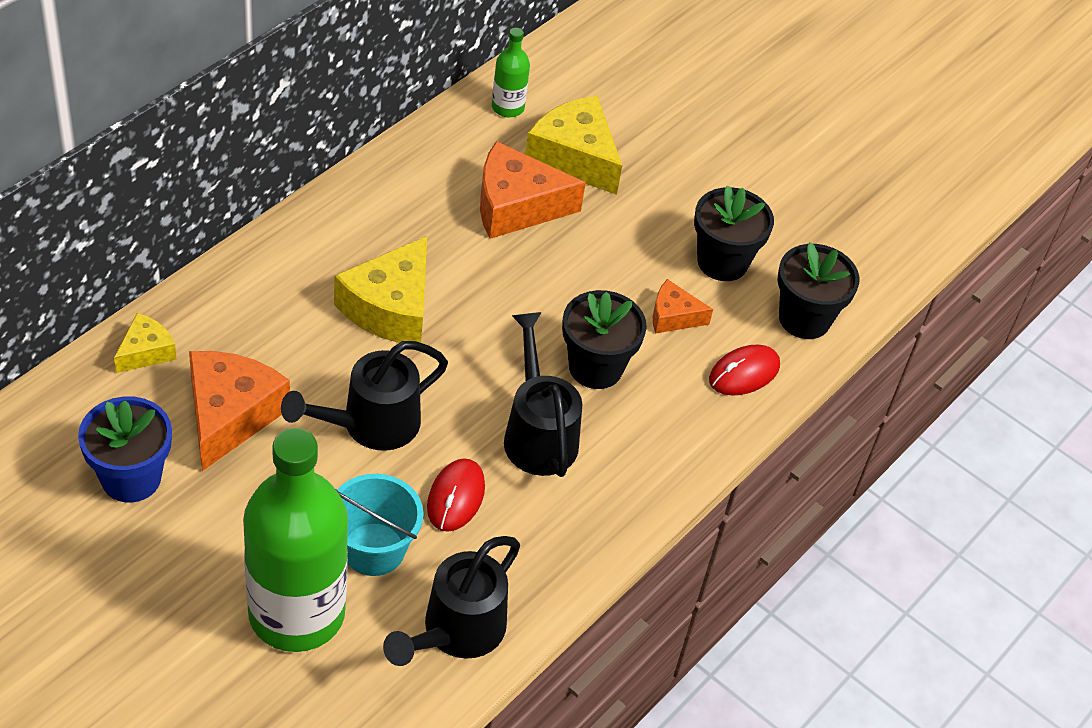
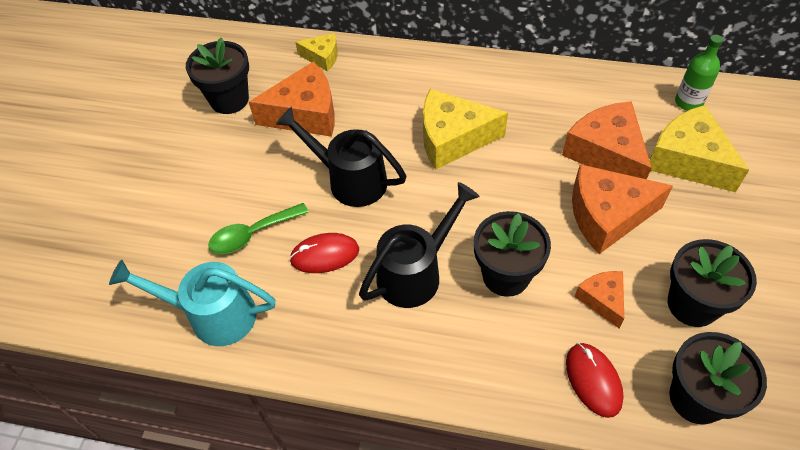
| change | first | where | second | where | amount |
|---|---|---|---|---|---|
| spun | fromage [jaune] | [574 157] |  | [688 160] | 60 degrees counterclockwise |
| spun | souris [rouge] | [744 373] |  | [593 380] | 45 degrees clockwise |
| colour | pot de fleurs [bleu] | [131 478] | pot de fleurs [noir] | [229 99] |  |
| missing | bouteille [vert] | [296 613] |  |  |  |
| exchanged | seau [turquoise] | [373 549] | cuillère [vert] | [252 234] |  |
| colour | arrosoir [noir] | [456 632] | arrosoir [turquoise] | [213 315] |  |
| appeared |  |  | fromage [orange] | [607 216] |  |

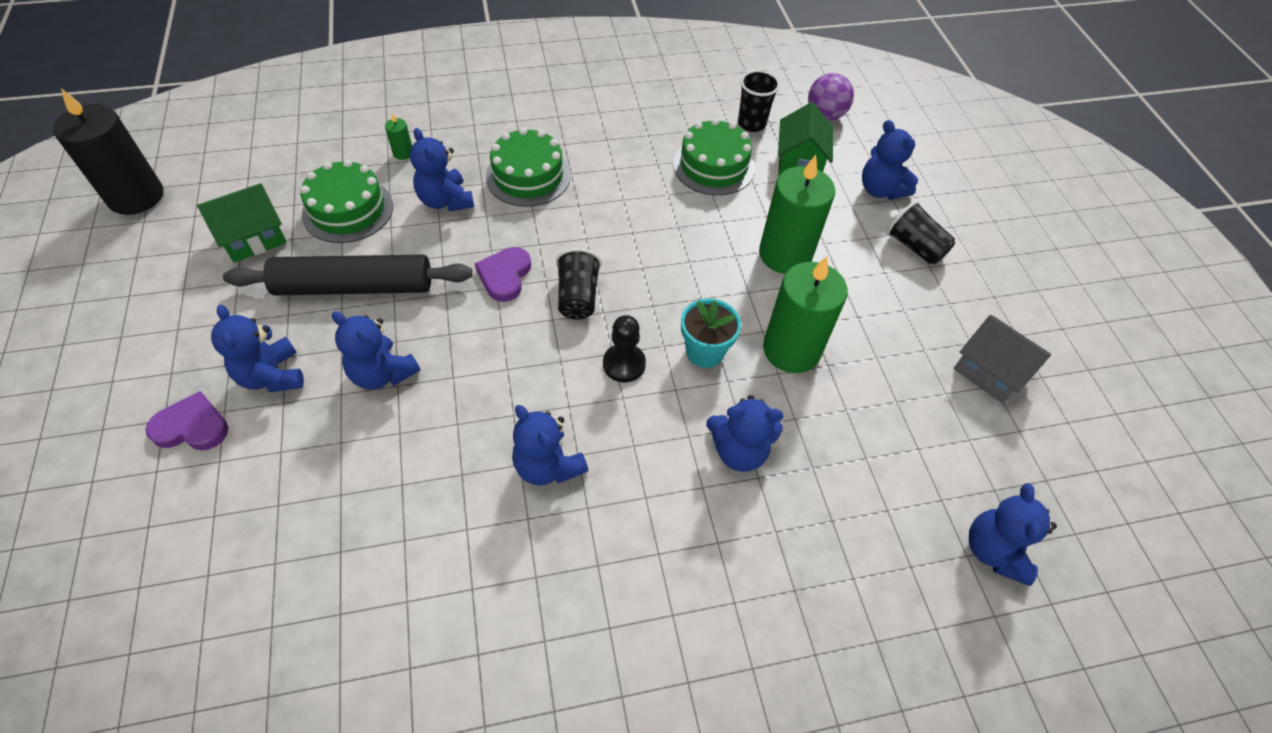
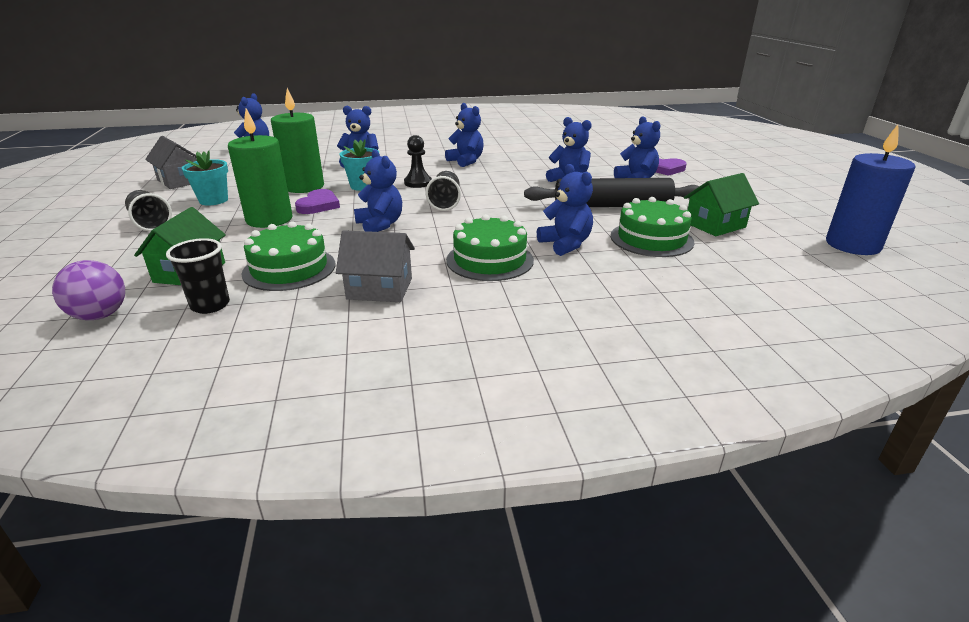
| change | first | where | second | where | amount |
|---|---|---|---|---|---|
| colour | bougie [noir] | [136 196] | bougie [bleu] | [852 245] |  |
| missing | bougie [vert] | [403 153] |  |  |  |
| relocated | ours en peluche [bleu] | [880 190] |  | [380 225] |  |
| relocated | cœur [violet] | [505 276] |  | [318 205] |  |
| appeared |  |  | pot de fleurs [turquoise] | [213 200] |  |
| appeared |  |  | maison [gris] | [380 289] |  |

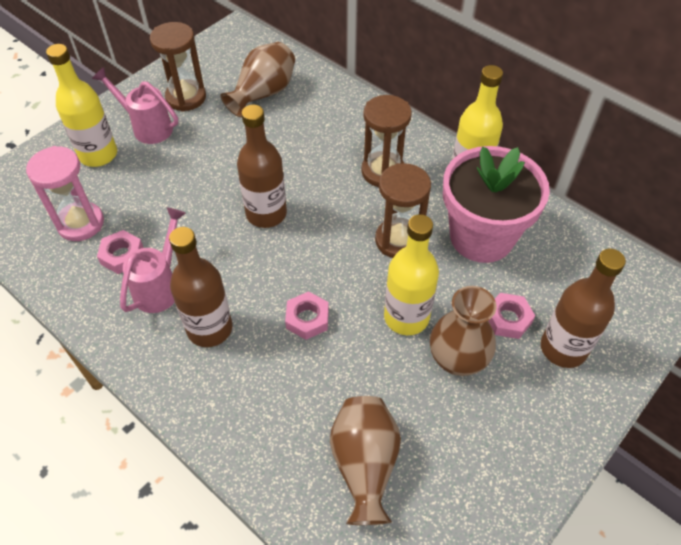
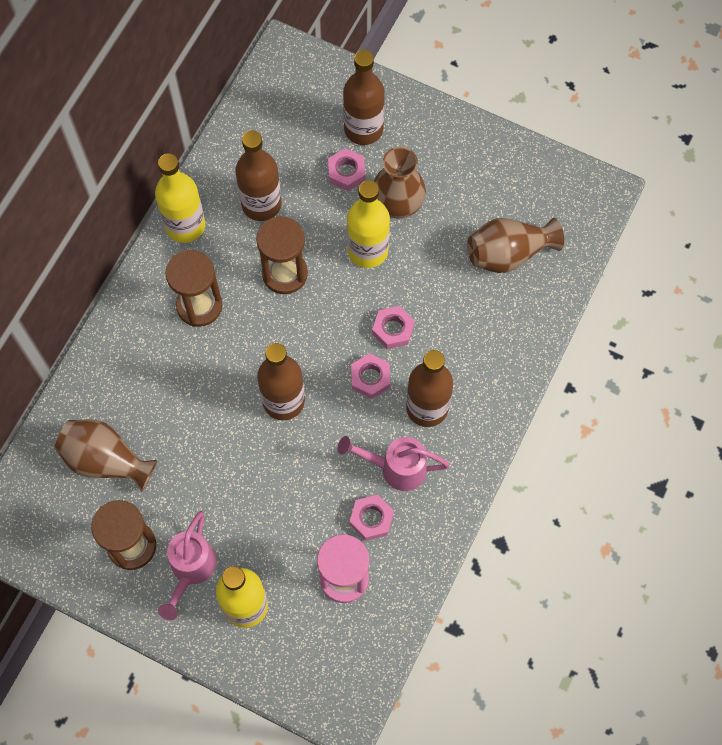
| change | first | where | second | where | amount |
|---|---|---|---|---|---|
| exchanged | pot de fleurs [rose] | [481 237] | bouteille [marron] | [261 204] |  |
| appeared |  |  | écrou [rose] | [370 378] |  |

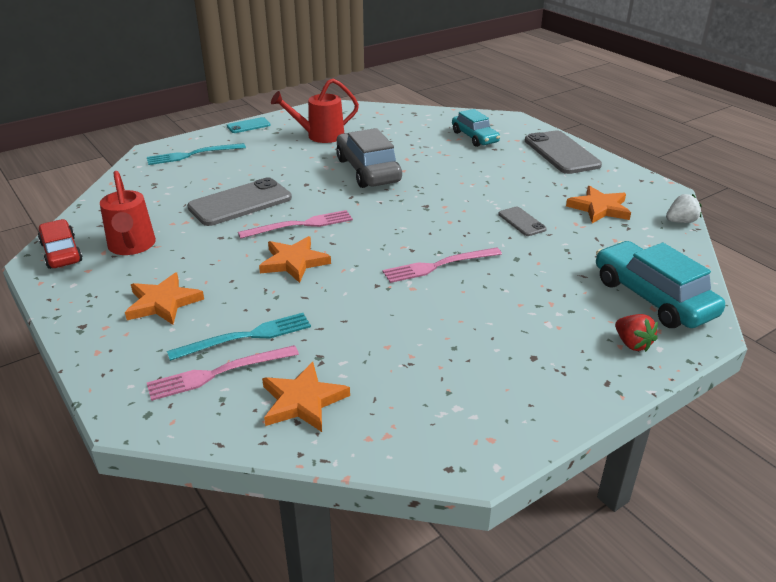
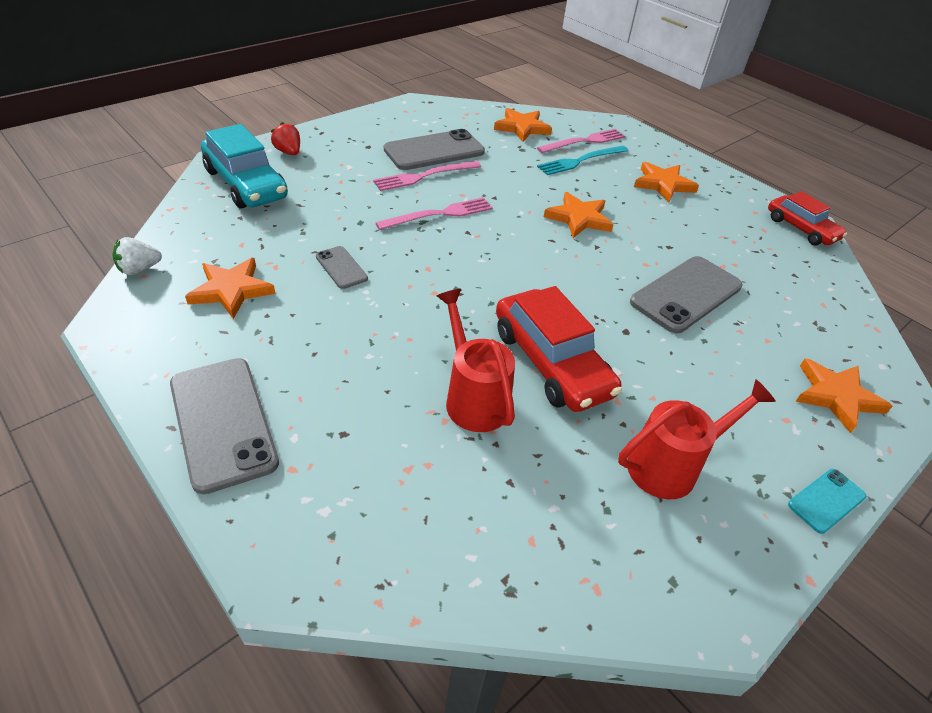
| change | first | where | second | where | amount |
|---|---|---|---|---|---|
| missing | voiture [turquoise] | [474 137] |  |  |  |
| colour | voiture [gris] | [368 170] | voiture [rouge] | [551 362] |  |
| exchanged | fourchette [turquoise] | [192 155] | étoile [orange] | [836 396] |  |
| relocated | arrosoir [rouge] | [132 247] |  | [473 397] |  |
| relocated | fourchette [rose] | [300 225] |  | [424 176] |  |
| appeared |  |  | téléphone [gris] | [434 151] |  |

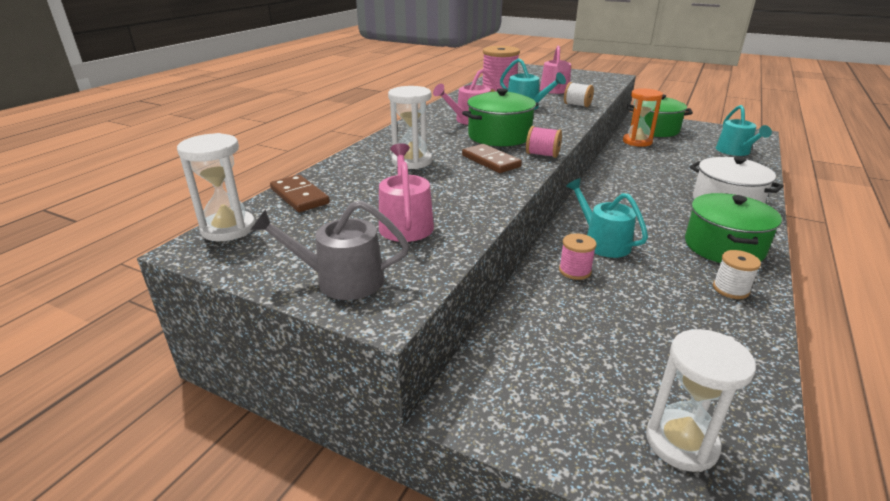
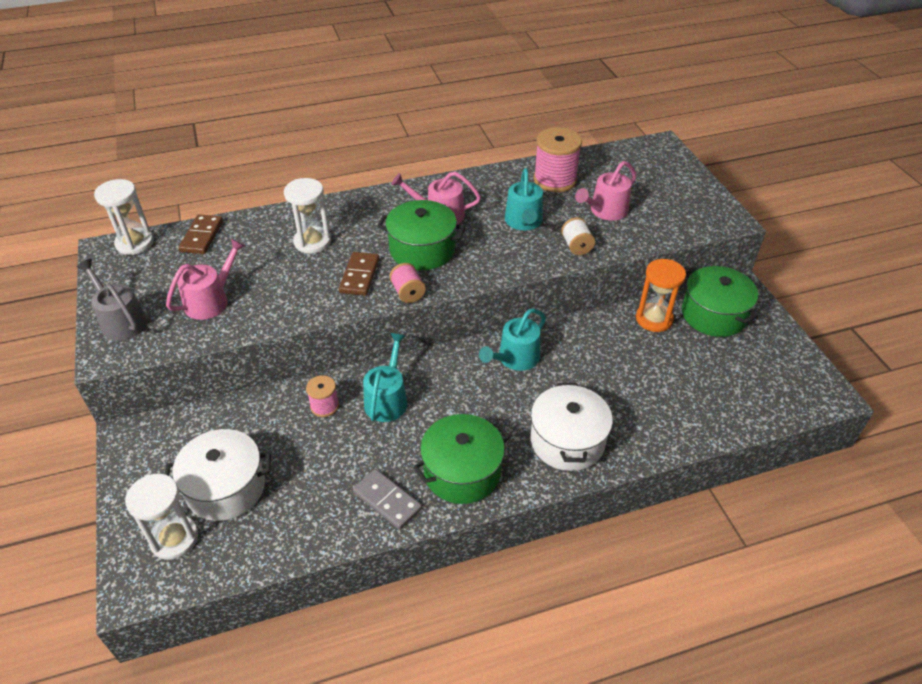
| change | first | where | second | where | amount |
|---|---|---|---|---|---|
| relocated | arrosoir [turquoise] | [735 151] |  | [515 358] |  |
| exchanged | bobine [blanc] | [730 289] | domino [gris] | [387 501] |  |
| appeared |  |  | marmite [blanc] | [226 488] |  |

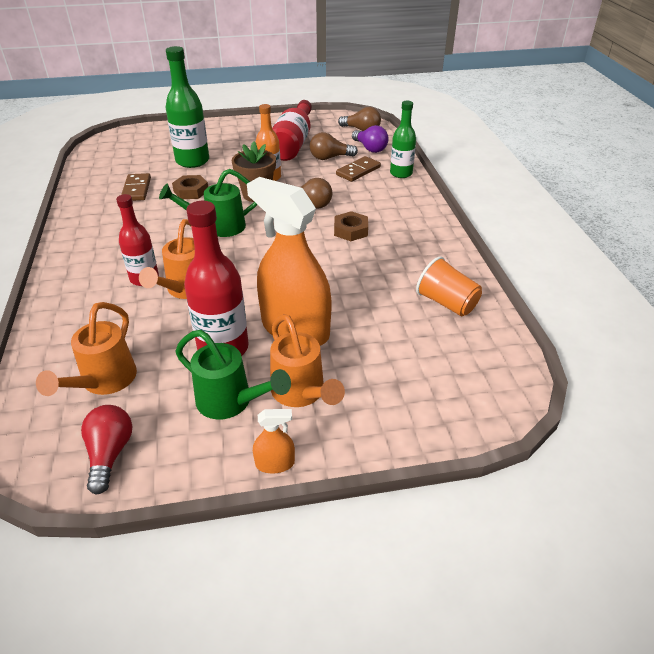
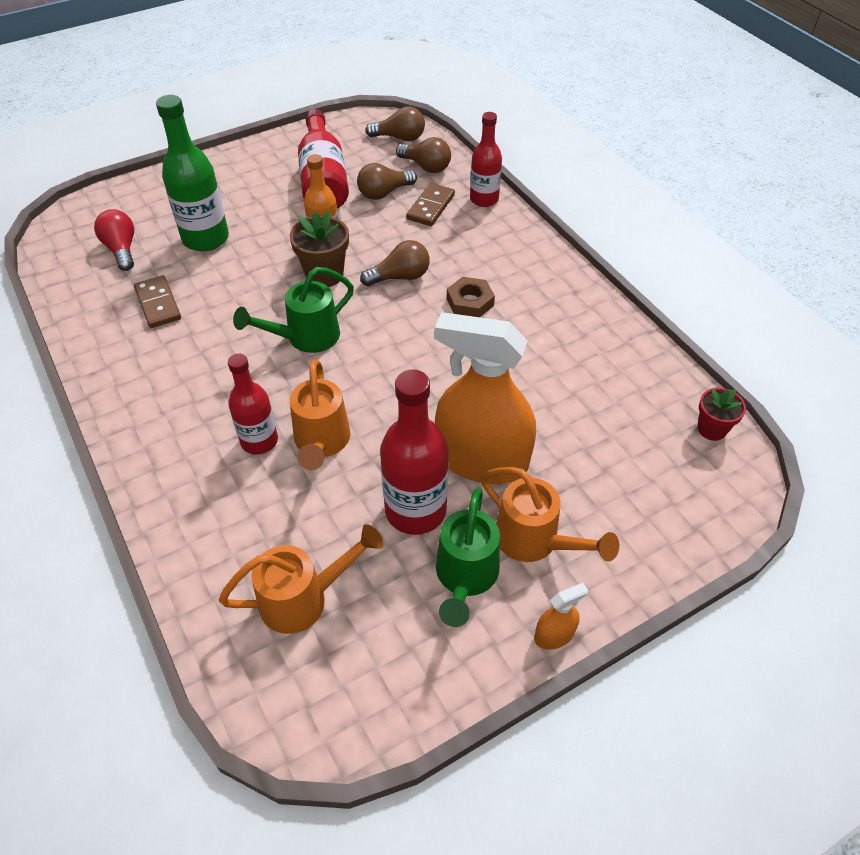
| change | first | where | second | where | amount |
|---|---|---|---|---|---|
| colour | bouteille [vert] | [401 173] | bouteille [rouge] | [484 199] |  |
| colour | ampoule [violet] | [370 148] | ampoule [marron] | [426 166] |  |
| missing | écrou [marron] | [191 191] |  |  |  |
| missing | gobelet [orange] | [446 303] |  |  |  |
| spun | arrosoir [orange] | [104 382] |  | [304 599] | 105 degrees counterclockwise |
| spun | arrosoir [vert] | [231 402] |  | [465 577] | 90 degrees clockwise |
| relocated | ampoule [rouge] | [110 454] |  | [121 249] |  |
| appeared |  |  | pot de fleurs [rouge] | [712 429] |  |

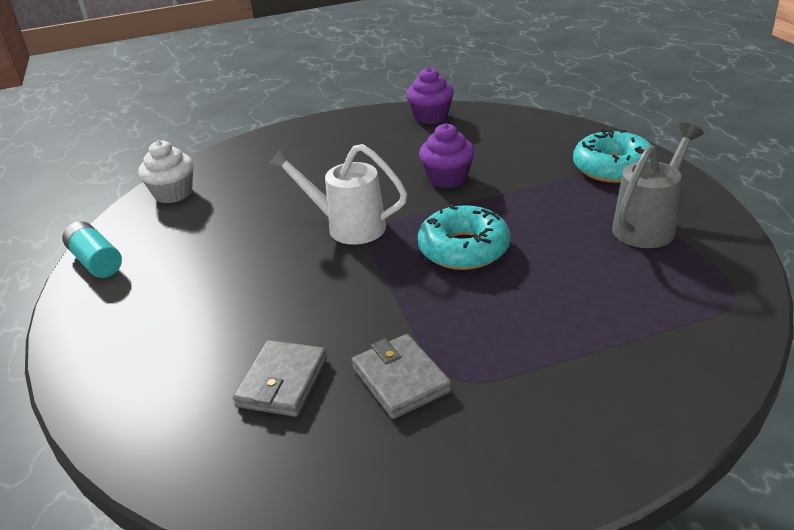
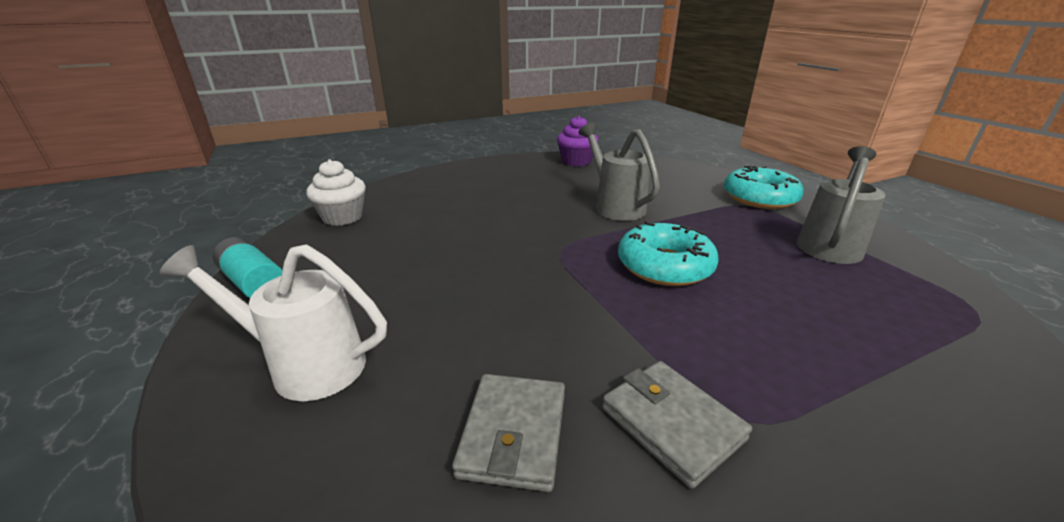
| change | first | where | second | where | amount |
|---|---|---|---|---|---|
| exchanged | muffin [violet] | [447 178] | arrosoir [gris] | [614 206] |  |
| relocated | arrosoir [blanc] | [347 226] |  | [305 365] |  |

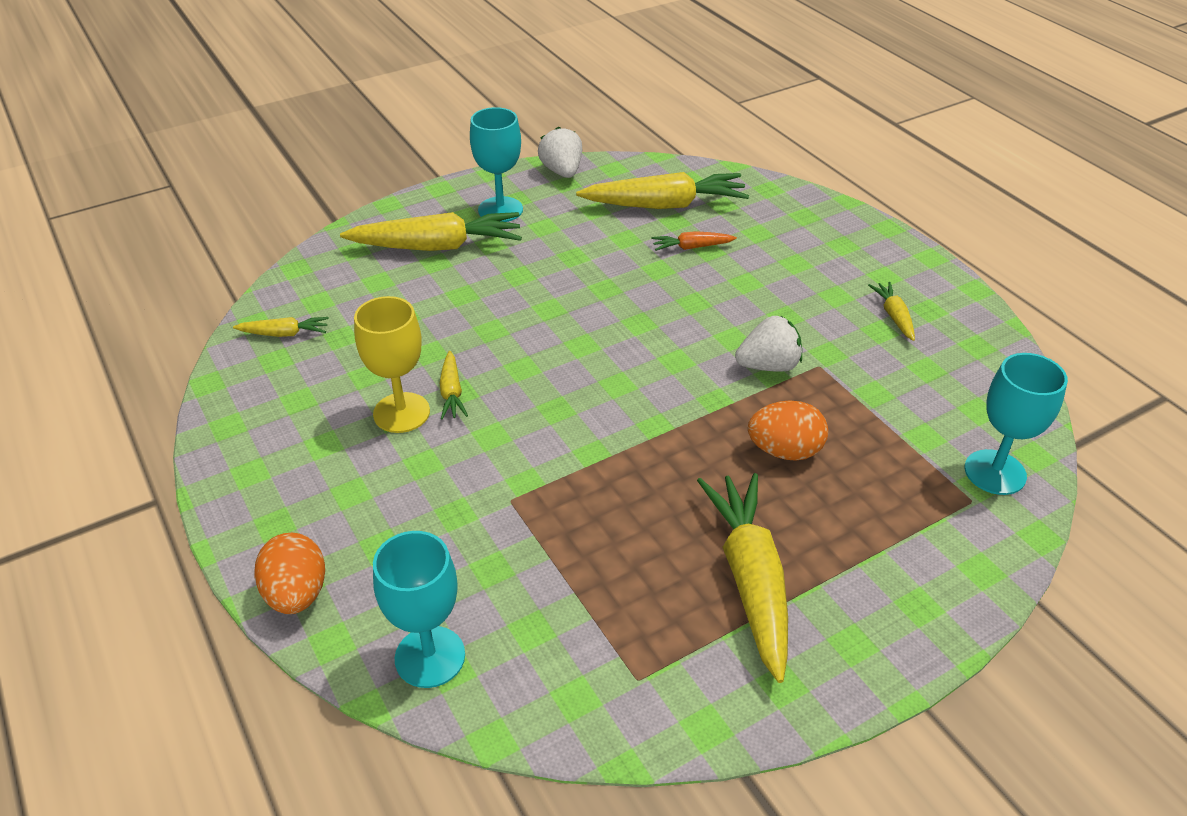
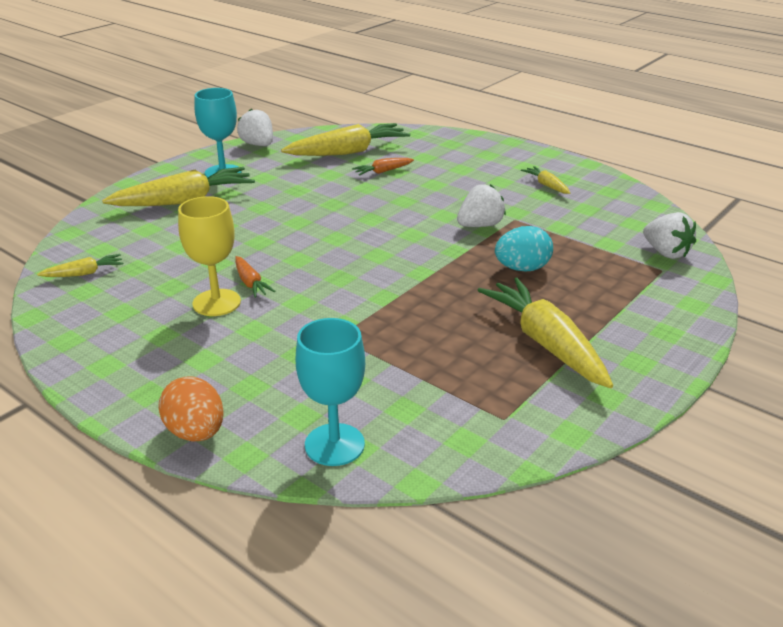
| change | first | where | second | where | amount |
|---|---|---|---|---|---|
| colour | carotte [jaune] | [451 392] | carotte [orange] | [251 283] |  |
| exchanged | verre à pied [turquoise] | [995 472] | fraise [blanc] | [666 253] |  |
| colour | œuf [orange] | [784 451] | œuf [turquoise] | [522 268] |  |

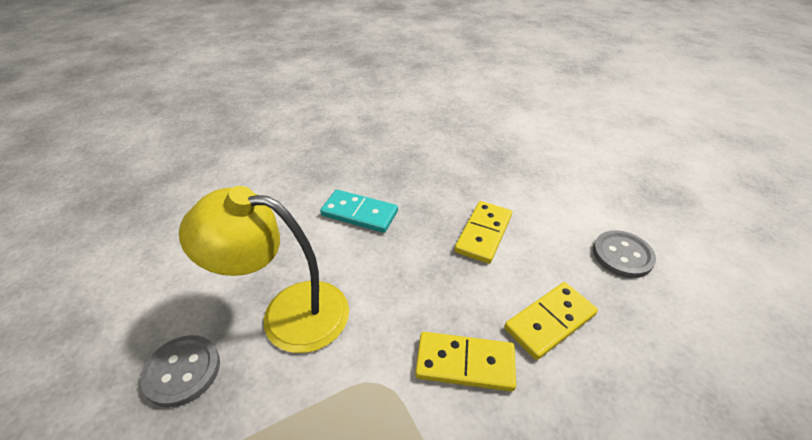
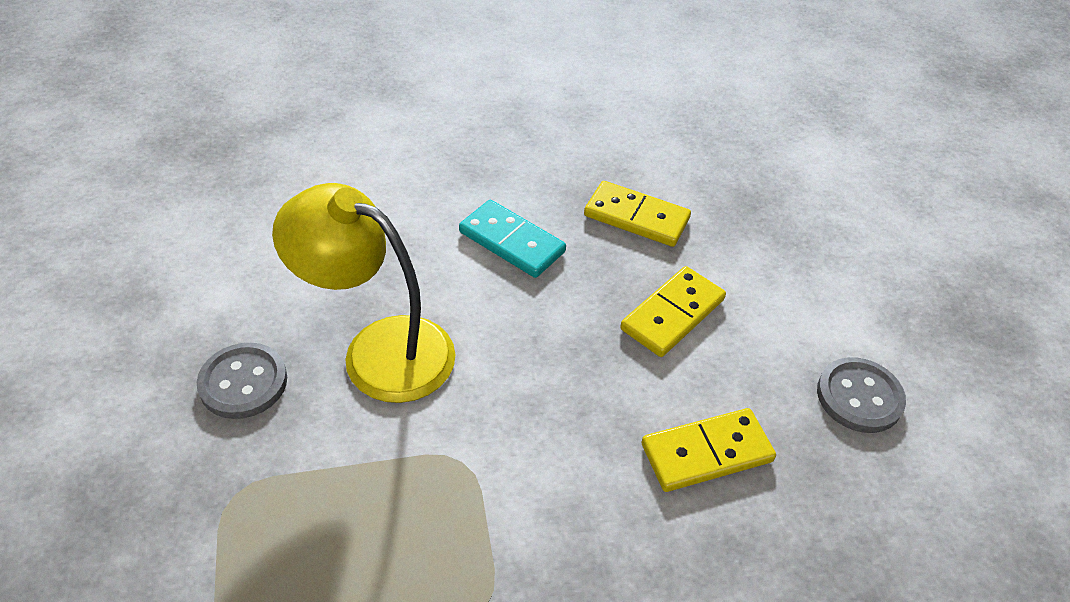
| change | first | where | second | where | amount |
|---|---|---|---|---|---|
| relocated | domino [jaune] | [465 363] |  | [636 217] |  |

